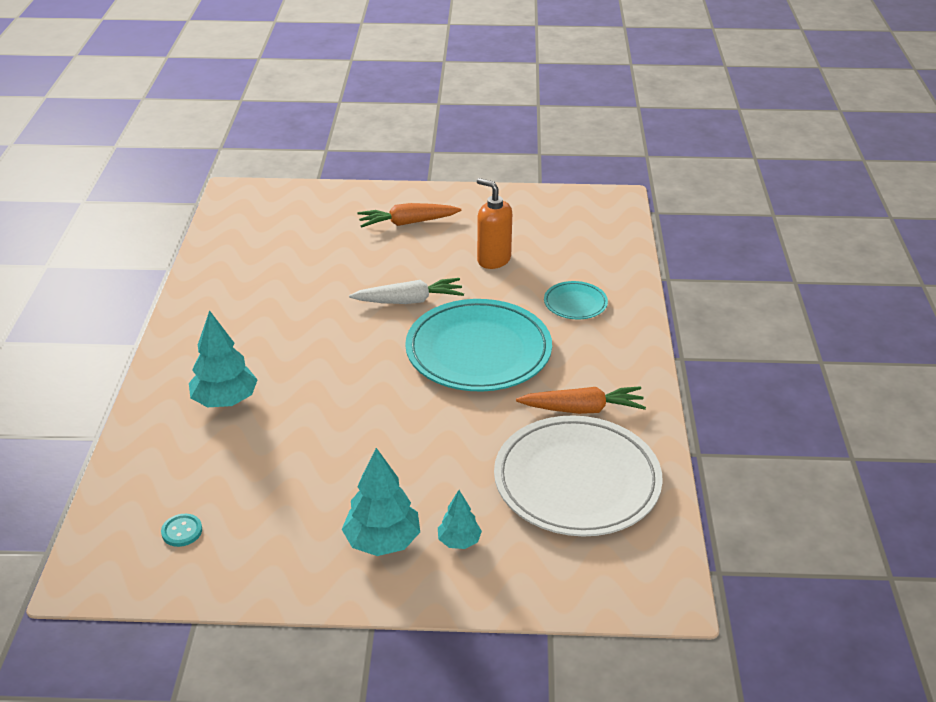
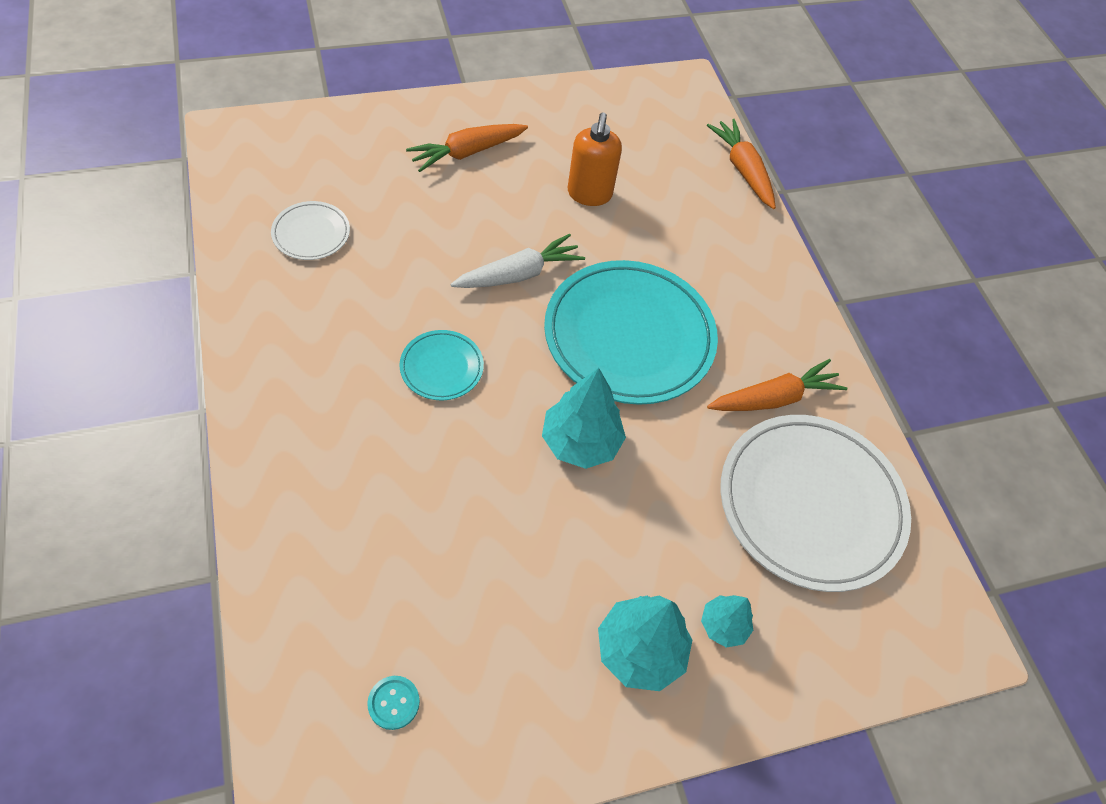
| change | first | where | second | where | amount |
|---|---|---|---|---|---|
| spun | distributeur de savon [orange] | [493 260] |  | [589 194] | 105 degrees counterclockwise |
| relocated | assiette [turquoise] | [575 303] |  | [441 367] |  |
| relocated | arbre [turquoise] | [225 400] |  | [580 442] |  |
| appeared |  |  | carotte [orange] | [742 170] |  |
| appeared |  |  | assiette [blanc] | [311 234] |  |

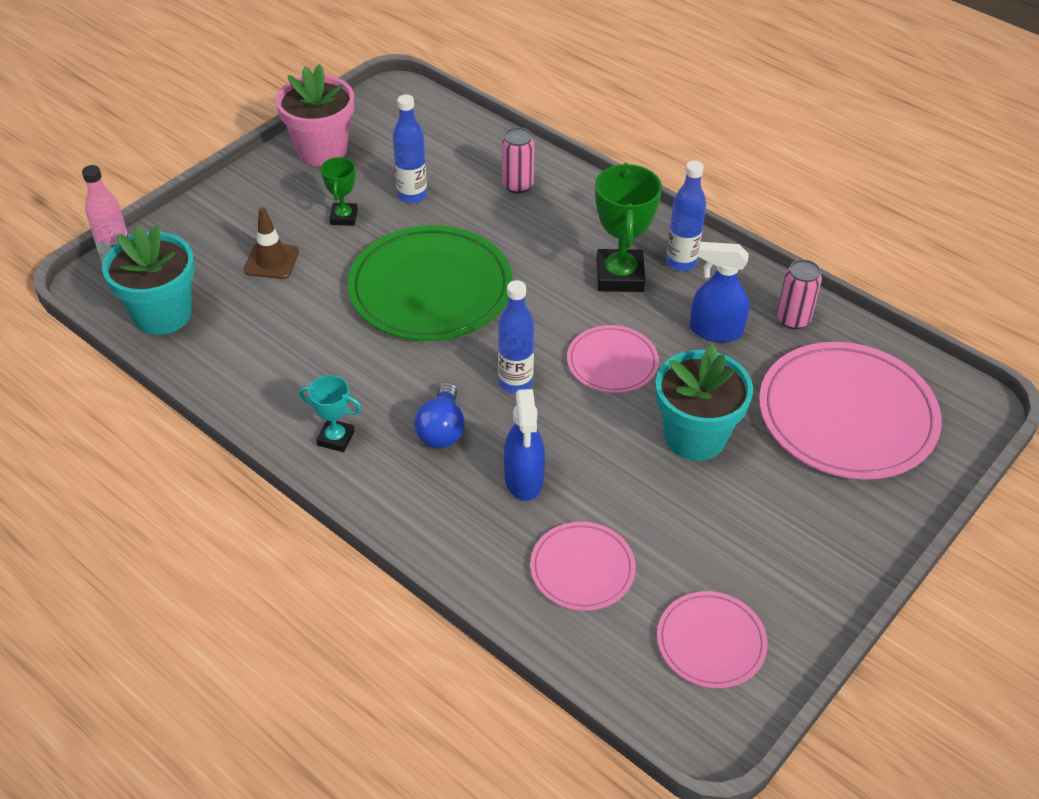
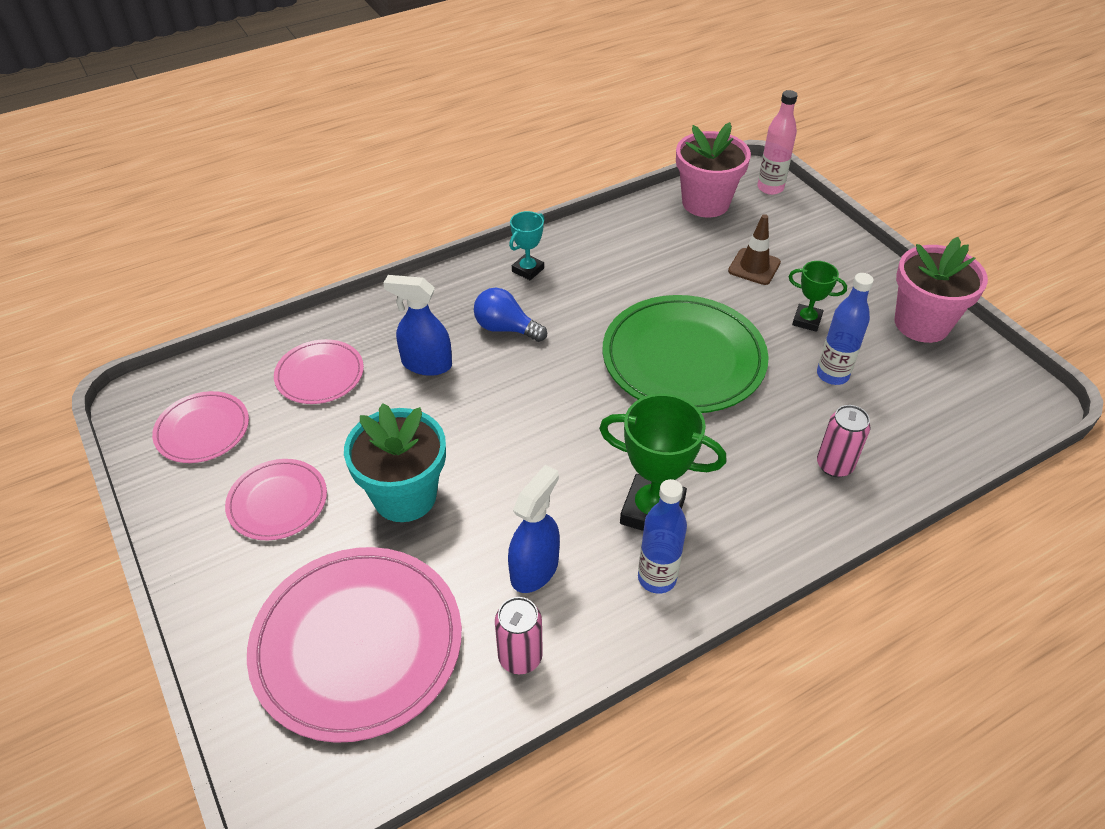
| change | first | where | second | where | amount |
|---|---|---|---|---|---|
| colour | pot de fleurs [turquoise] | [162 314] | pot de fleurs [rose] | [705 203] |  |
| missing | bouteille [bleu] | [515 382] |  |  |  |
| relocated | assiette [rose] | [612 362] |  | [277 502] |  |

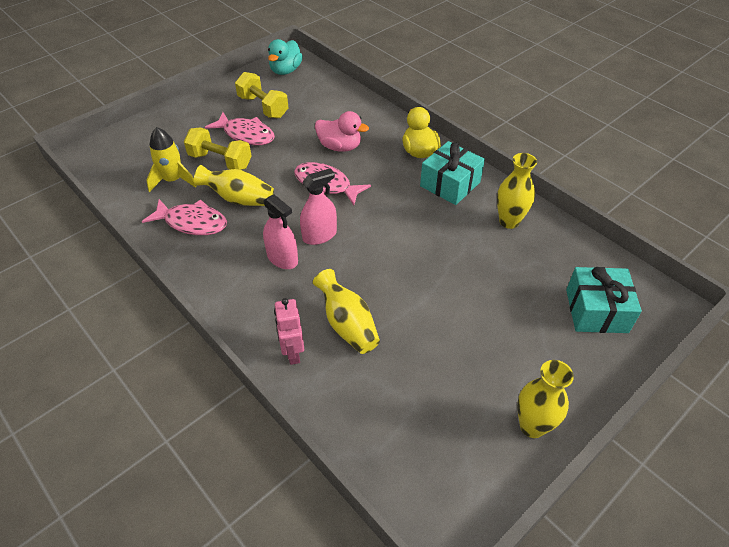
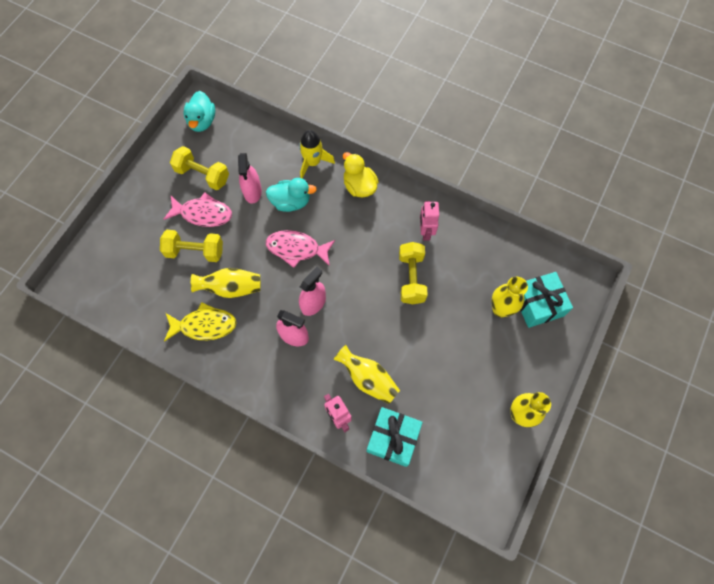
| change | first | where | second | where | amount |
|---|---|---|---|---|---|
| colour | canard [rose] | [340 147] | canard [turquoise] | [291 202] |  |
| relocated | fusée [jaune] | [173 180] |  | [313 162] |  |
| relocated | cadeau [turquoise] | [450 184] |  | [393 438] |  |
| relocated | vase [jaune] | [509 221] |  | [500 309] |  |
| colour | poisson [rose] | [192 223] | poisson [jaune] | [204 325] |  |
| appeared |  |  | vaporisateur [rose] | [252 191] |  |
| appeared |  |  | robot [rose] | [425 232] |  |
| appeared |  |  | haltère [jaune] | [411 278] |  |

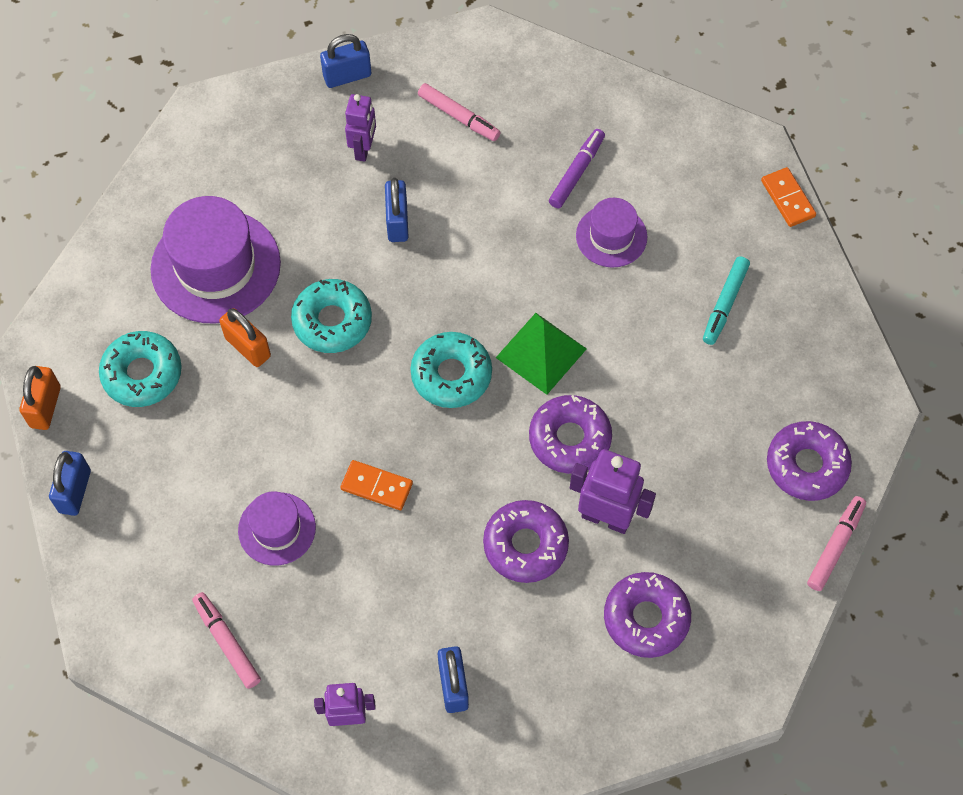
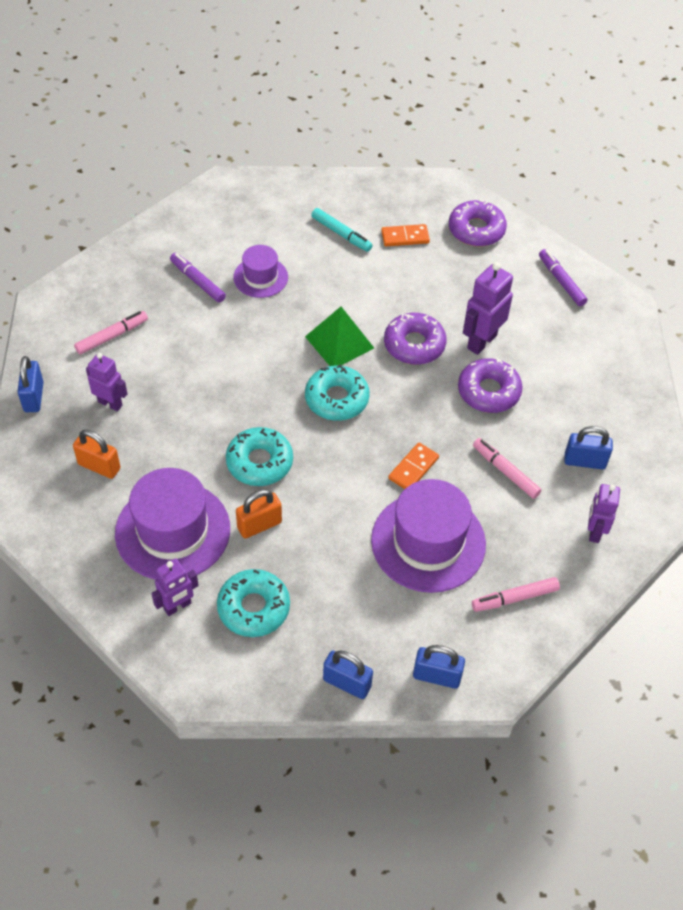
| change | first | where | second | where | amount |
|---|---|---|---|---|---|
| relocated | domino [orange] | [787 199] |  | [405 237] |  |
| relocated | cadenas [bleu] | [397 222] |  | [436 676] |  |
| relocated | cadenas [orange] | [45 407] |  | [99 466] |  |
| size | chapeau [violet] | [277 529] |  | [428 542] | x1.80 |
| relocated | feutre [rose] | [835 546] |  | [505 472] |  |
| missing | beignet [violet] | [646 618] |  |  |  |
| appeared |  |  | feutre [violet] | [561 282] |  |
| appeared |  |  | robot [violet] | [177 606] |  |

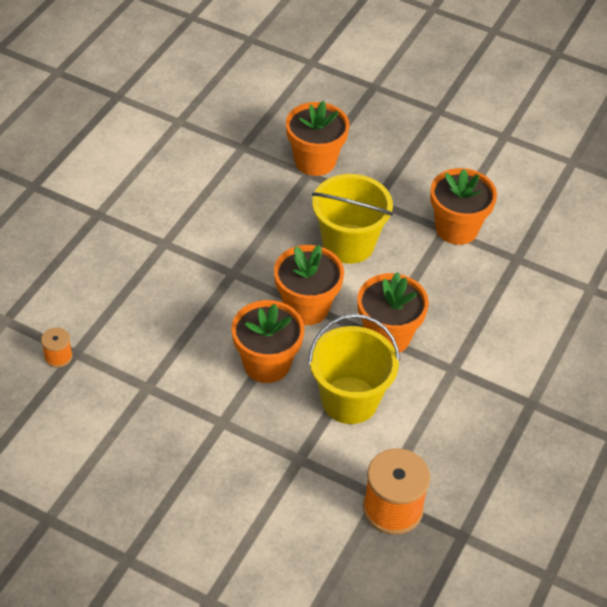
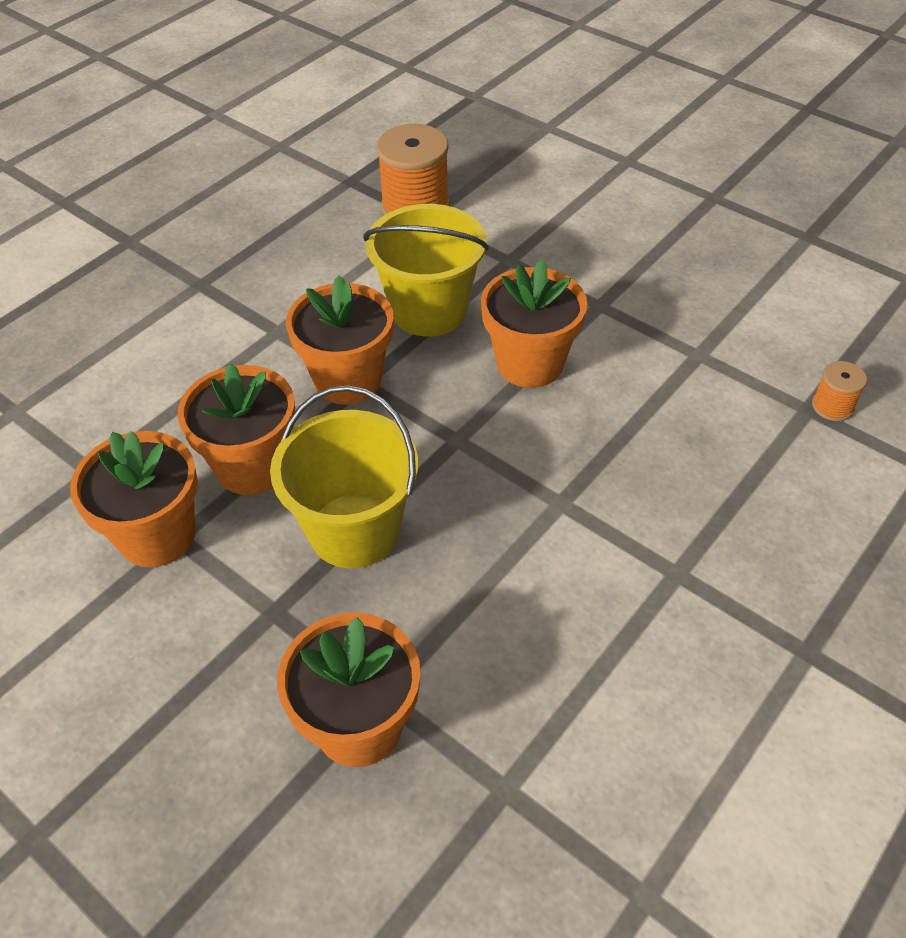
| change | first | where | second | where | amount |
|---|---|---|---|---|---|
| relocated | pot de fleurs [orange] | [306 307] |  | [252 466] |  |

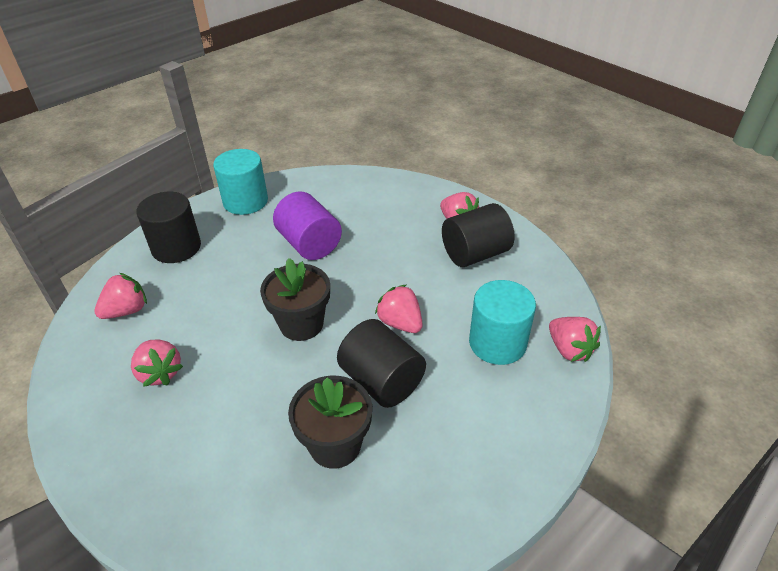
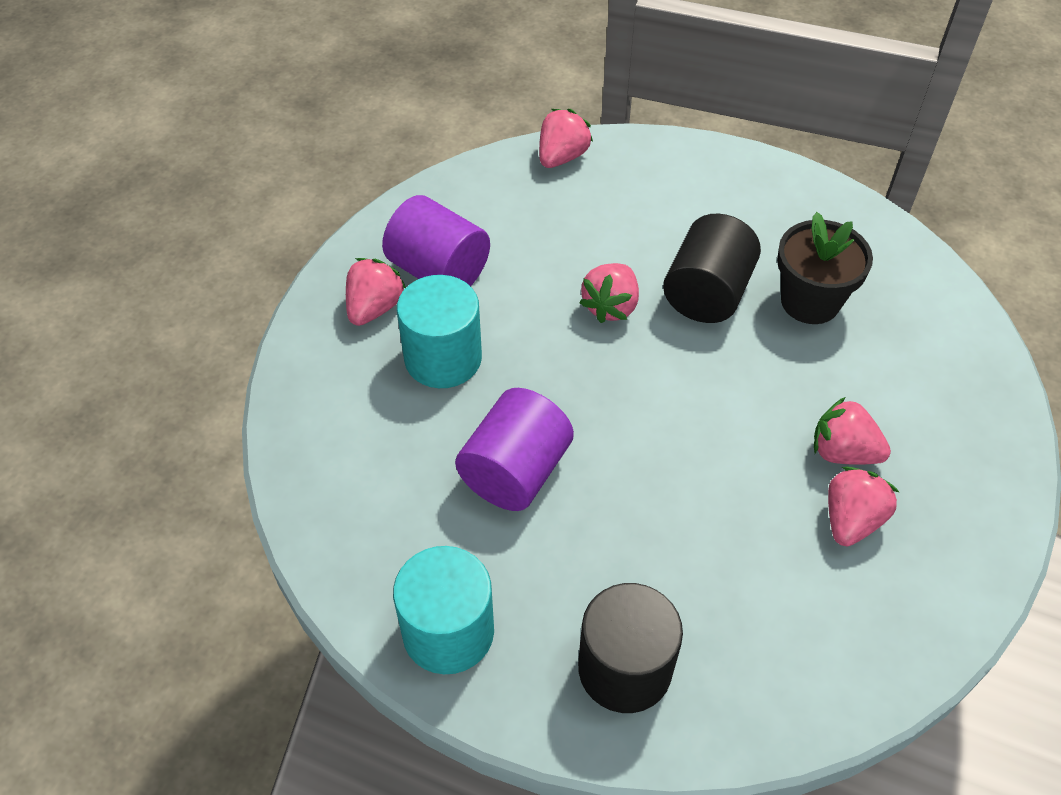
| change | first | where | second | where | amount |
|---|---|---|---|---|---|
| colour | cylindre [noir] | [475 254] | cylindre [violet] | [439 271] |  |
| missing | pot de fleurs [noir] | [301 324] |  |  |  |
| relocated | fraise [rose] | [126 311] |  | [843 452] |  |
| relocated | cylindre [turquoise] | [497 343] |  | [443 358] |  |

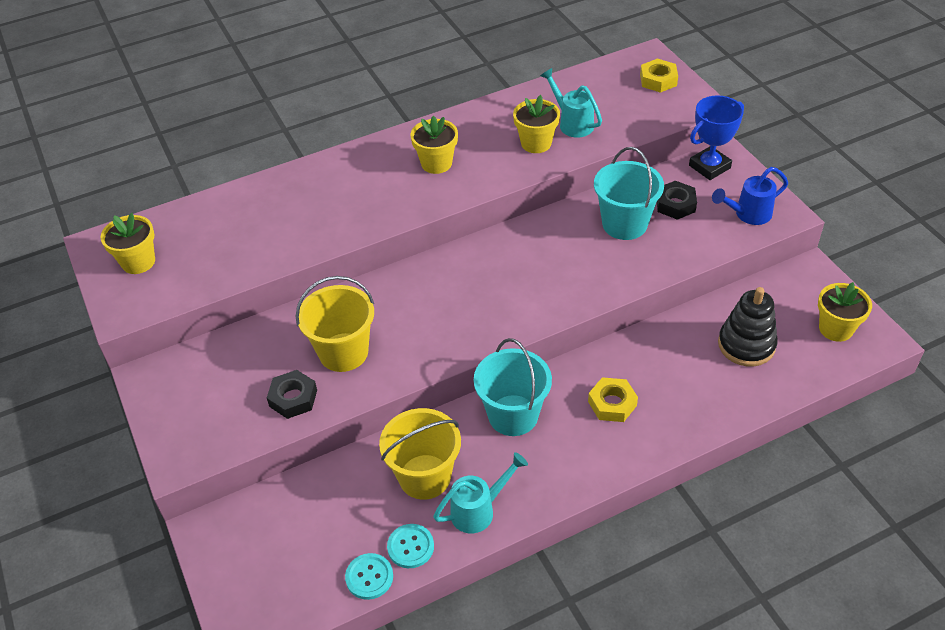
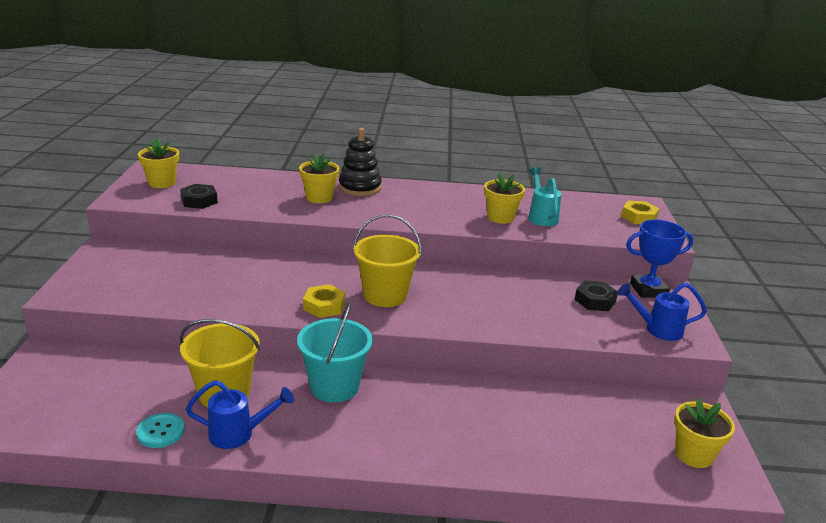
| change | first | where | second | where | amount |
|---|---|---|---|---|---|
| relocated | pot de fleurs [jaune] | [436 163] |  | [319 198] |  |
| missing | seau [turquoise] | [624 224] |  |  |  |
| relocated | seau [jaune] | [343 352] |  | [385 295] |  |
| relocated | jouet à empiler [noir] | [746 345] |  | [360 187] |  |
| relocated | écrou [noir] | [293 398] |  | [199 201] |  |
| relocated | écrou [jaune] | [612 403] |  | [324 306] |  |
| colour | arrosoir [turquoise] | [479 510] | arrosoir [bleu] | [239 434] |  |
| missing | bouton [turquoise] | [369 577] |  |  |  |

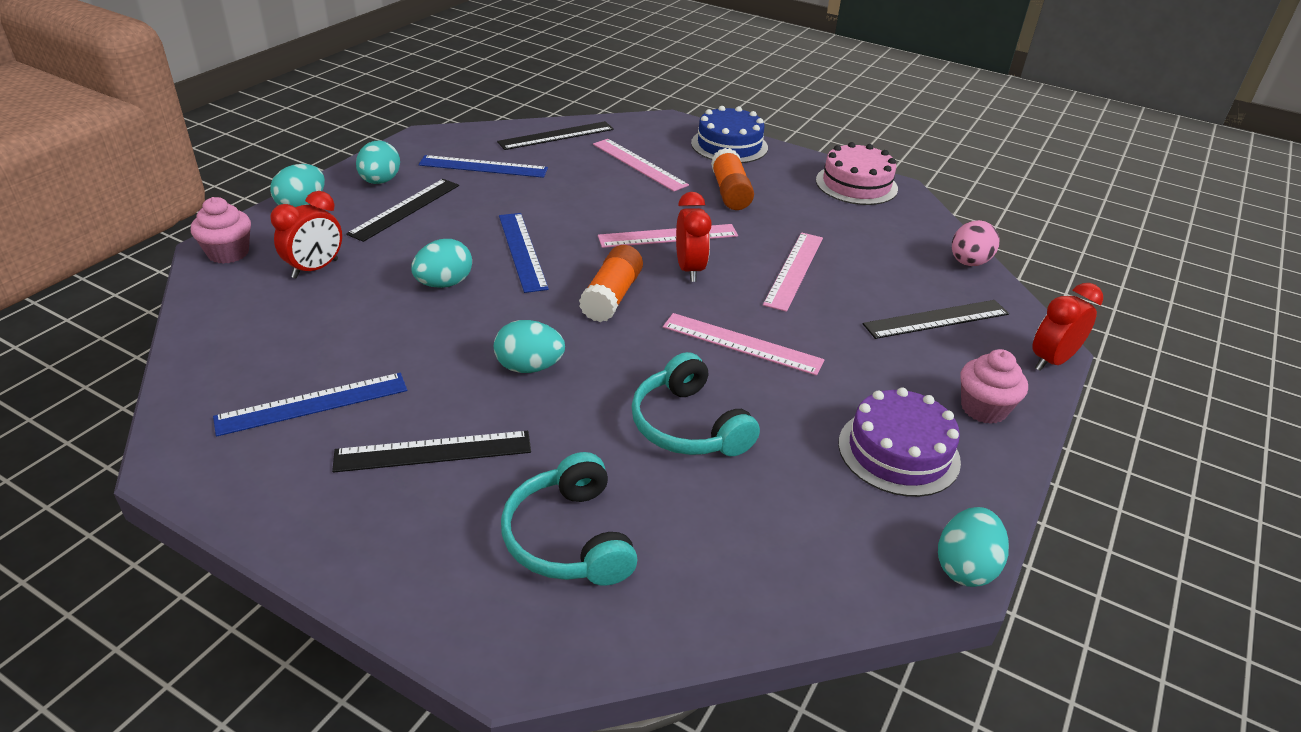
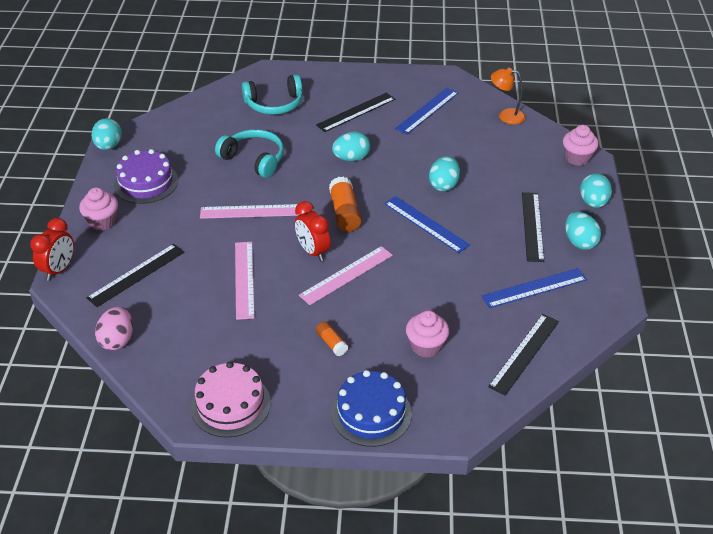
| change | first | where | second | where | amount |
|---|---|---|---|---|---|
| exchanged | règle [rose] | [639 164] | muffin [rose] | [426 346] |  |
| size | bâton de colle [orange] | [730 192] |  | [331 343] | x0.56 |
| missing | réveil [rouge] | [315 269] |  |  |  |
| spun | casque audio [turquoise] | [569 538] |  | [274 104] | 120 degrees clockwise |
| appeared |  |  | lampe [orange] | [506 116] |  |

